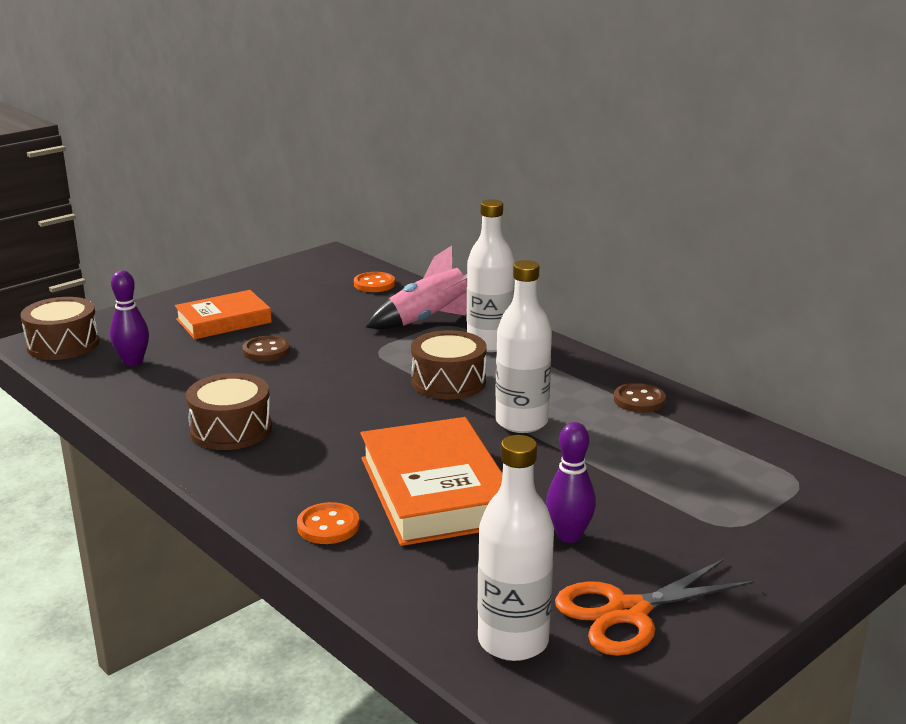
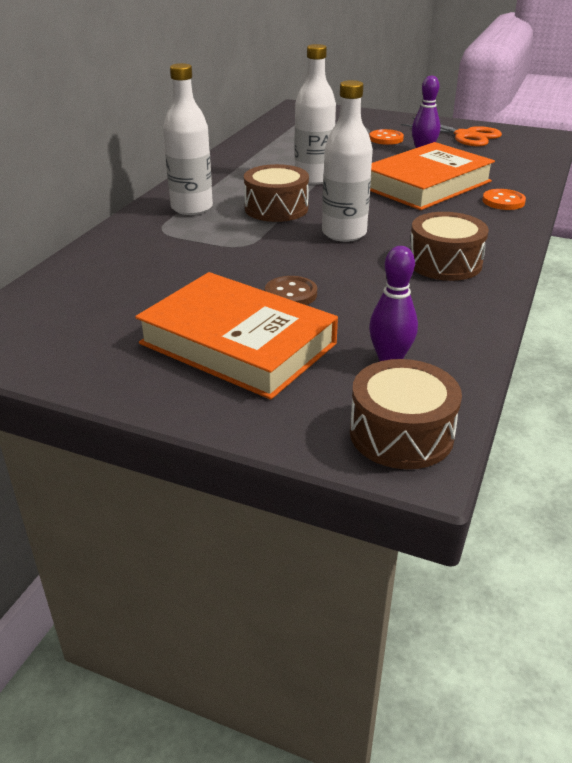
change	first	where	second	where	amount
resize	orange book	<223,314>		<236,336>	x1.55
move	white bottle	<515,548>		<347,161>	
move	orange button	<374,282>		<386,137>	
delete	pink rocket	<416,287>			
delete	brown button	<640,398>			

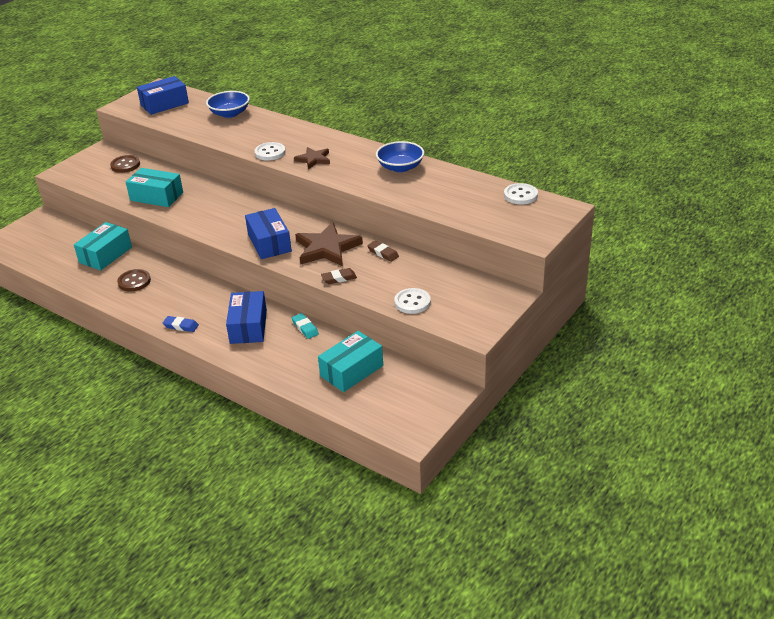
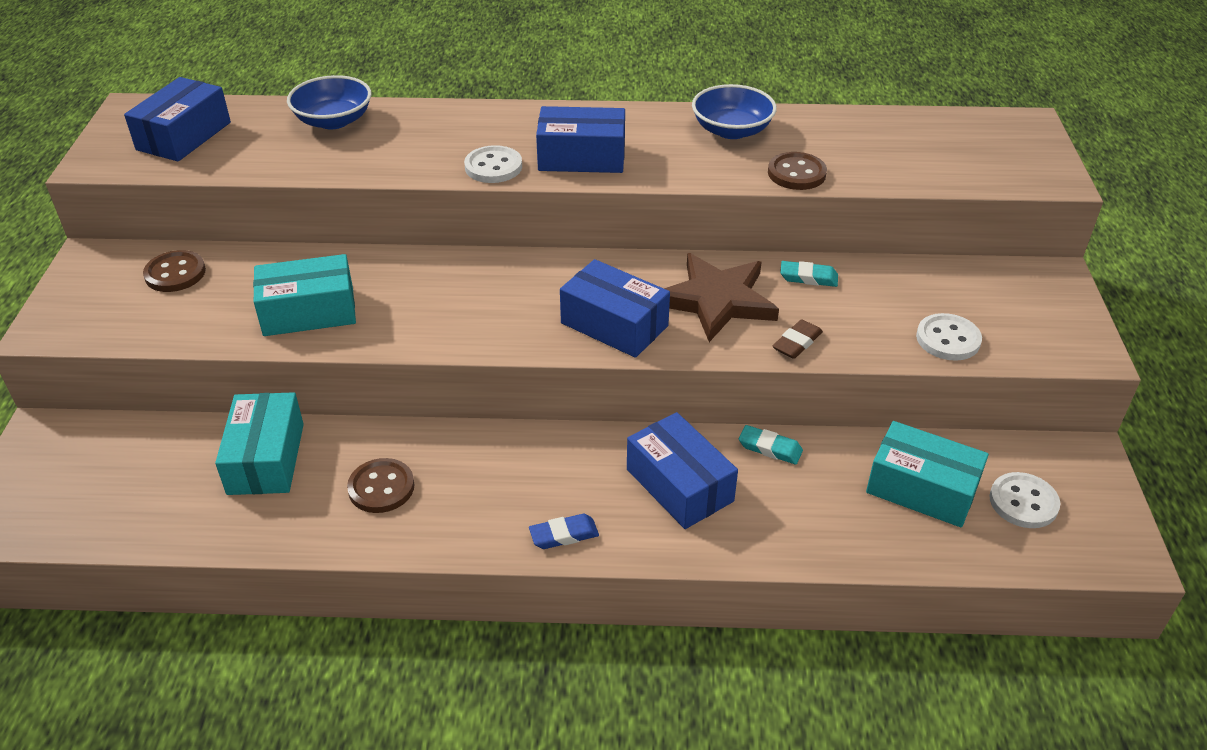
change	first	where	second	where	amount
replace	brown star	<312,158>	blue box	<580,139>	
insert			brown button	<797,171>	
recolor	brown eraser	<383,251>	turquoise eraser	<809,274>	
rotate	turquoise box	<350,361>		<927,474>	75 degrees counterclockwise
move	white button	<521,193>		<1024,500>	

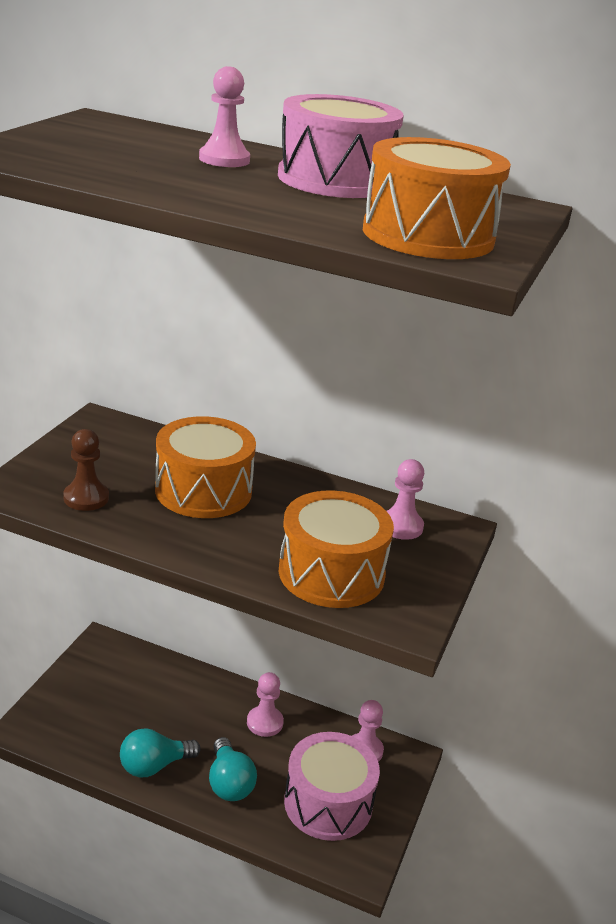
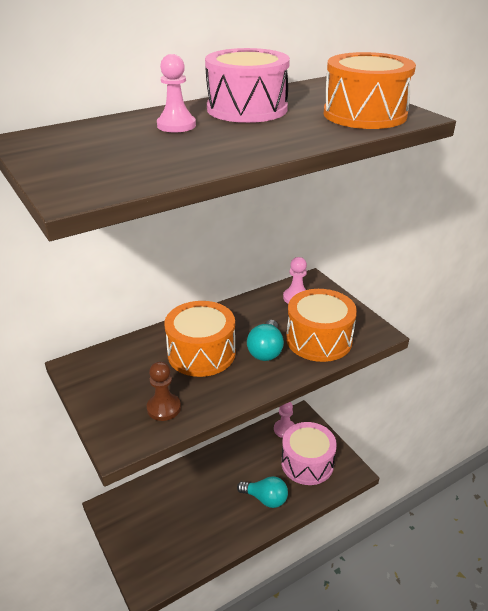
change	first	where	second	where	amount
move	turquoise light bulb	<160,752>		<265,340>	
delete	pink pawn	<265,704>			

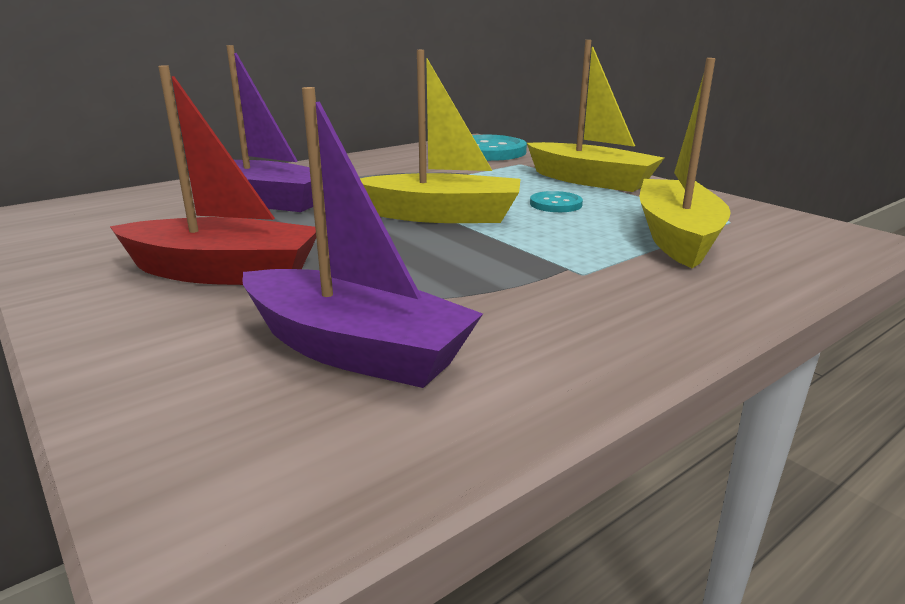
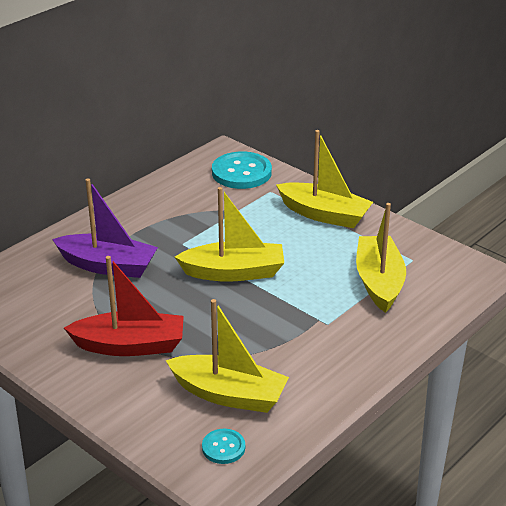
change	first	where	second	where	amount
recolor	purple boat	<362,237>	yellow boat	<227,356>	
move	turquoise button	<556,201>		<223,446>	

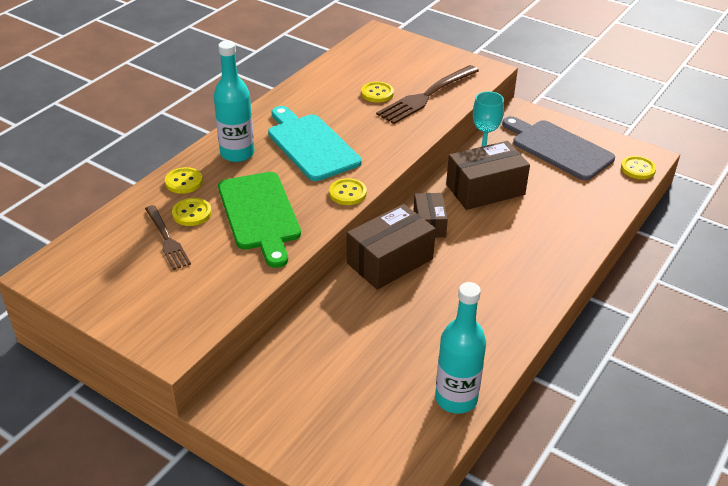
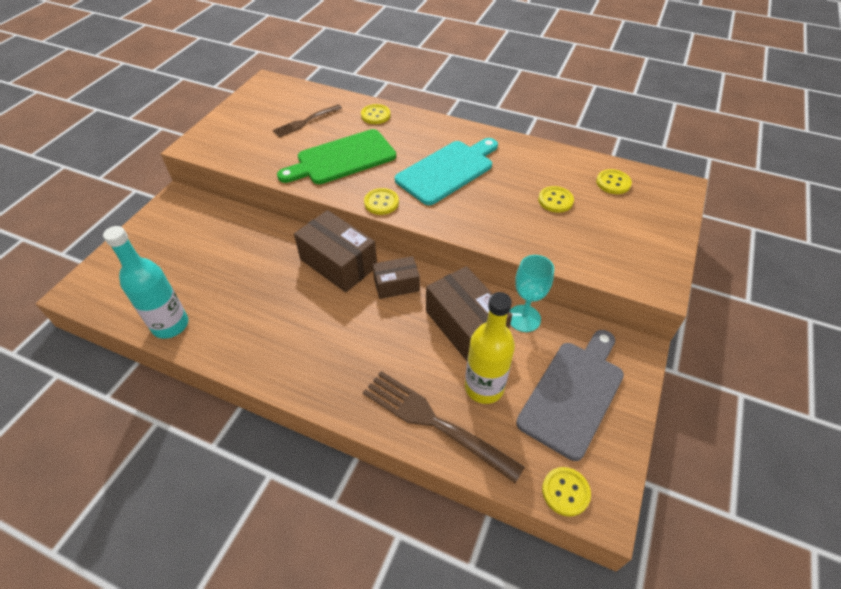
change	first	where	second	where	amount
move	brown fork	<427,94>		<444,427>	
insert			yellow bottle	<490,348>	
move	yellow button	<192,212>		<614,181>	
delete	turquoise bottle	<234,101>			

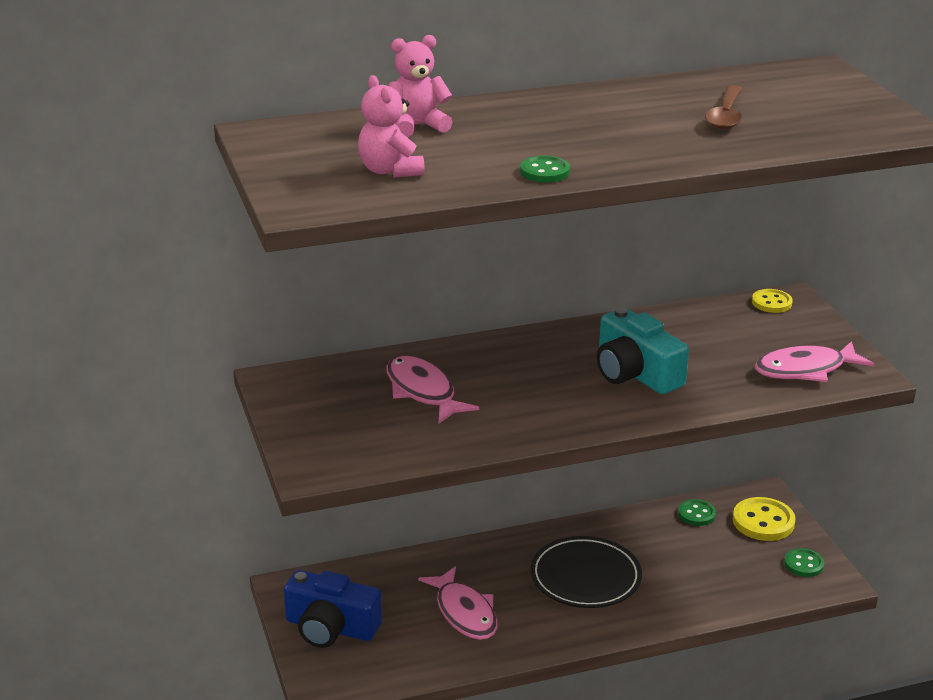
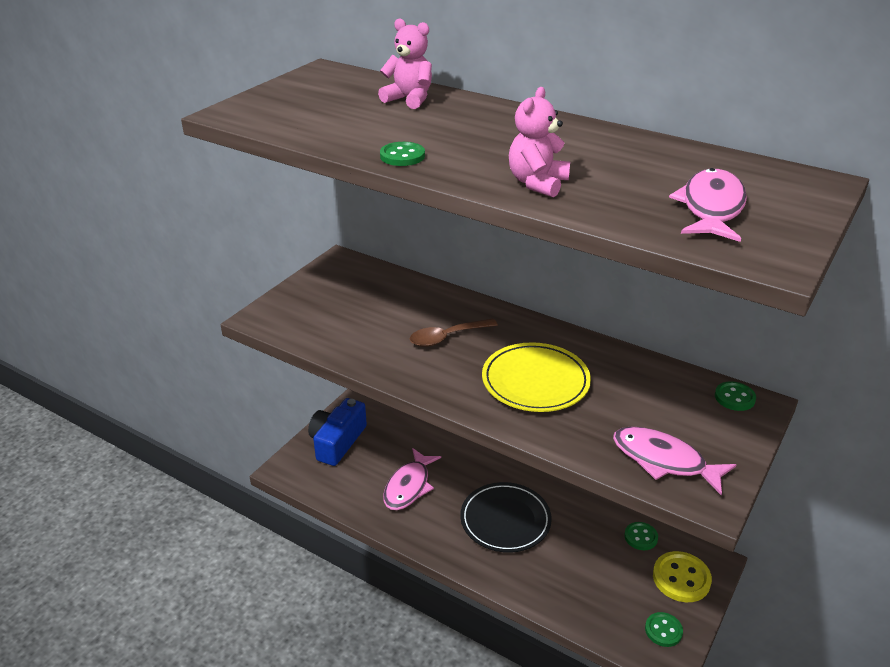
change	first	where	second	where	amount
rotate	blue camera	<333,609>		<337,432>	45 degrees clockwise
move	brown spoon	<723,107>		<454,333>	
replace	turquoise camera	<643,350>	yellow plate	<536,377>	
move	pink teddy bear	<391,126>		<539,142>	
move	pink fish	<432,389>		<708,205>	
recolor	yellow button	<772,301>	green button	<735,396>	

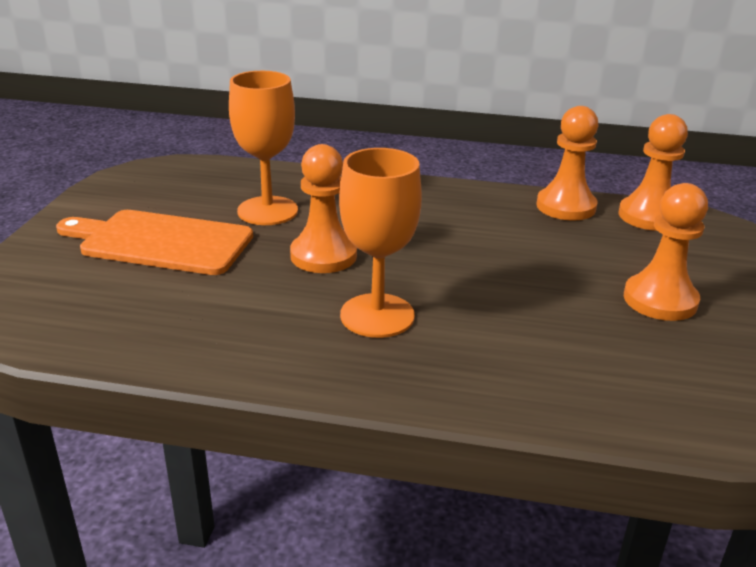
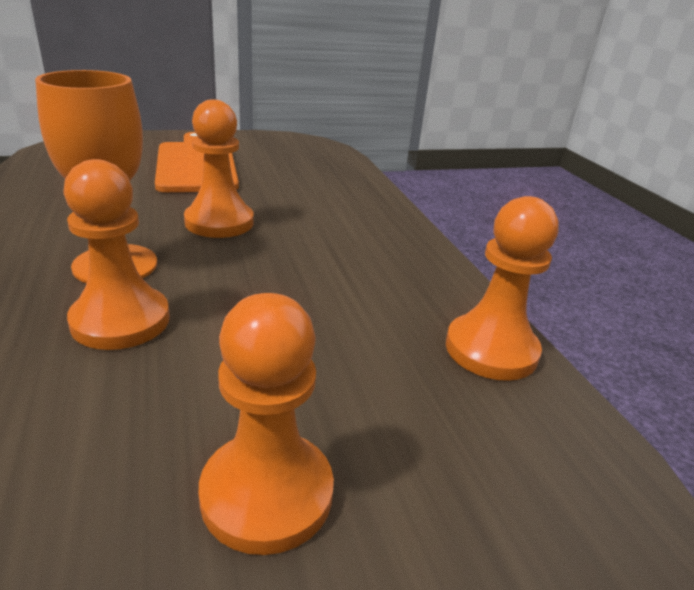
change	first	where	second	where	amount
move	orange pawn	<653,172>		<117,254>	
delete	orange goblet	<263,148>			

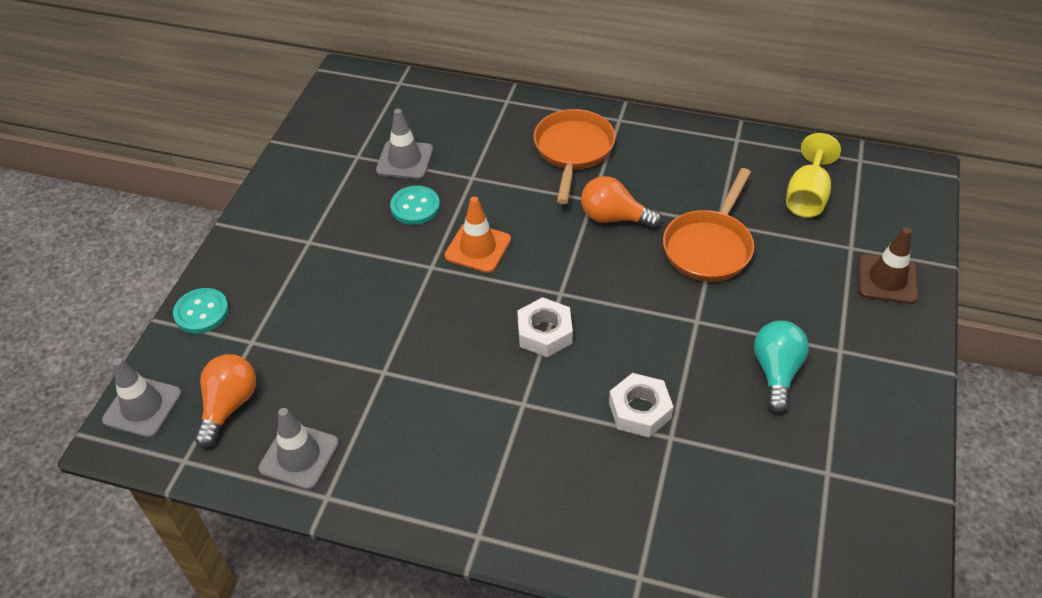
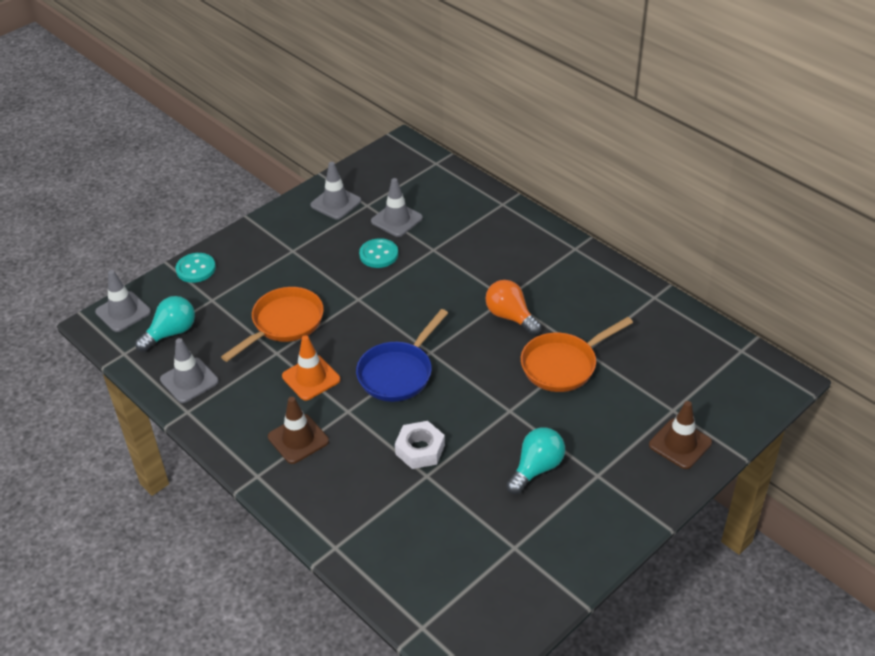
change	first	where	second	where	amount
recolor	orange light bulb	<225,401>	turquoise light bulb	<165,324>	
move	orange pan	<574,156>		<272,324>	
insert			brown traffic cone	<298,430>	
move	orange traffic cone	<477,234>		<311,368>	
insert			grey traffic cone	<335,191>	
replace	white nut	<545,327>	blue pan	<402,355>	
delete	yellow goblet	<813,175>			

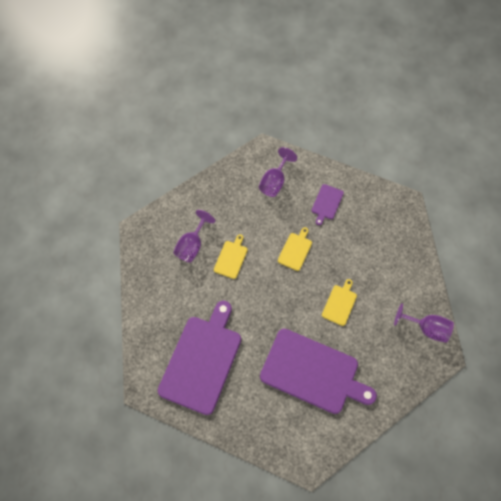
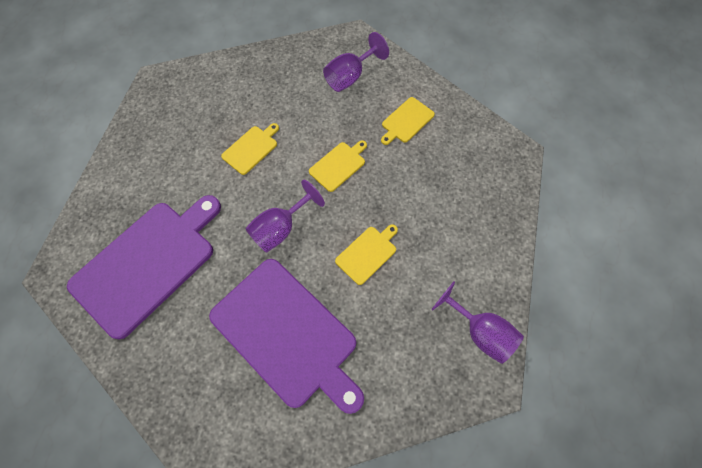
change	first	where	second	where	amount
move	purple goblet	<194,236>		<285,216>	
recolor	purple cutting board	<327,204>	yellow cutting board	<408,121>	

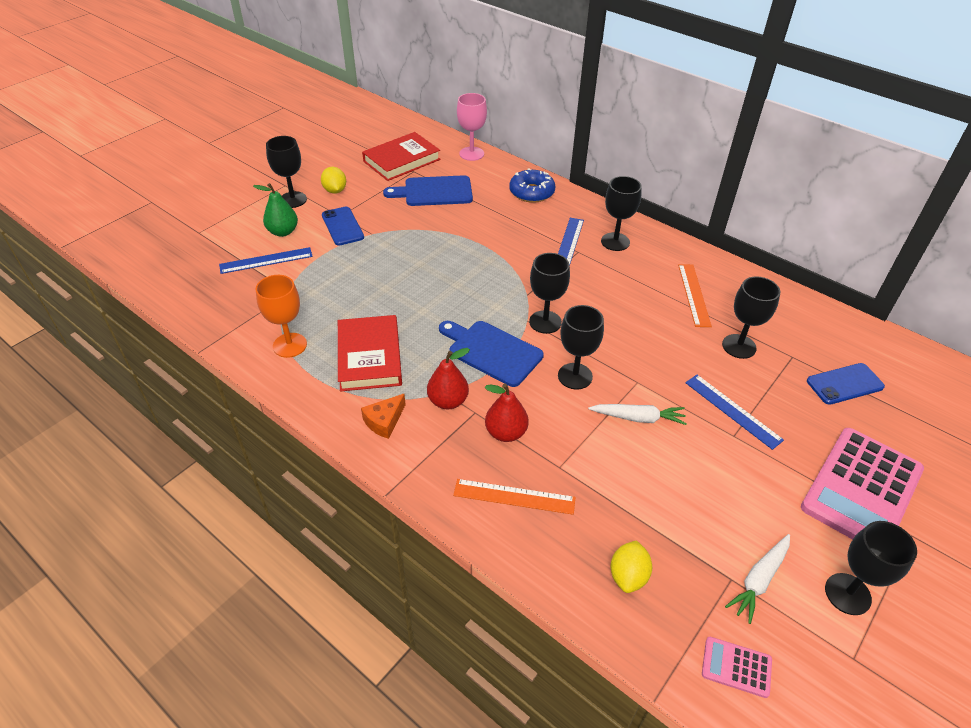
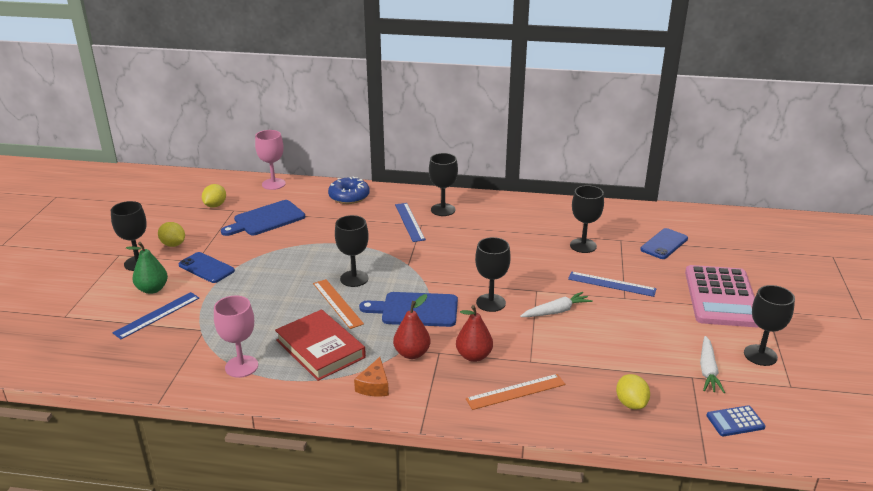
change	first	where	second	where	amount
replace	red book	<401,156>	yellow lemon	<214,196>	
recolor	orange goblet	<281,316>	pink goblet	<236,337>	
move	orange ruler	<695,295>		<338,304>	
move	black goblet	<549,293>		<352,251>	
recolor	pink calculator	<737,667>	blue calculator	<735,420>	

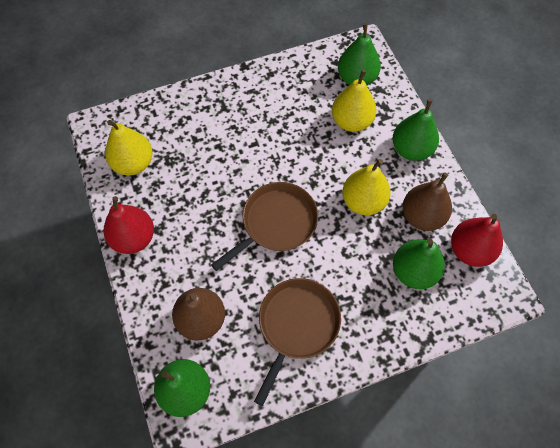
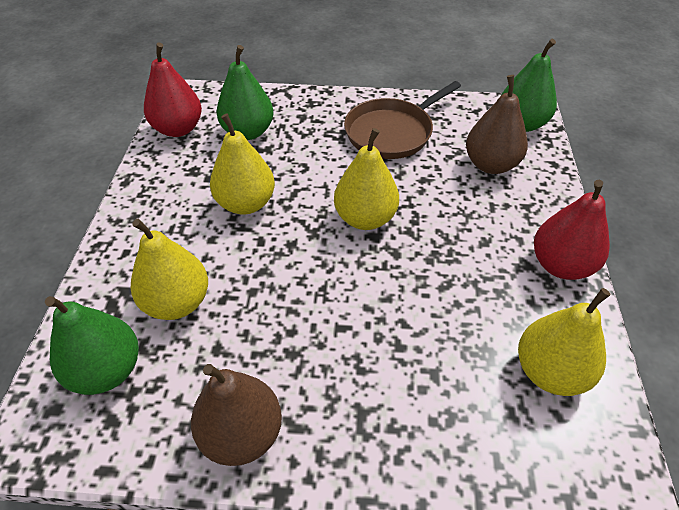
change	first	where	second	where	amount
move	brown pear	<427,201>		<236,415>	
replace	brown pan	<264,226>	yellow pear	<366,179>	
delete	green pear	<416,130>			

